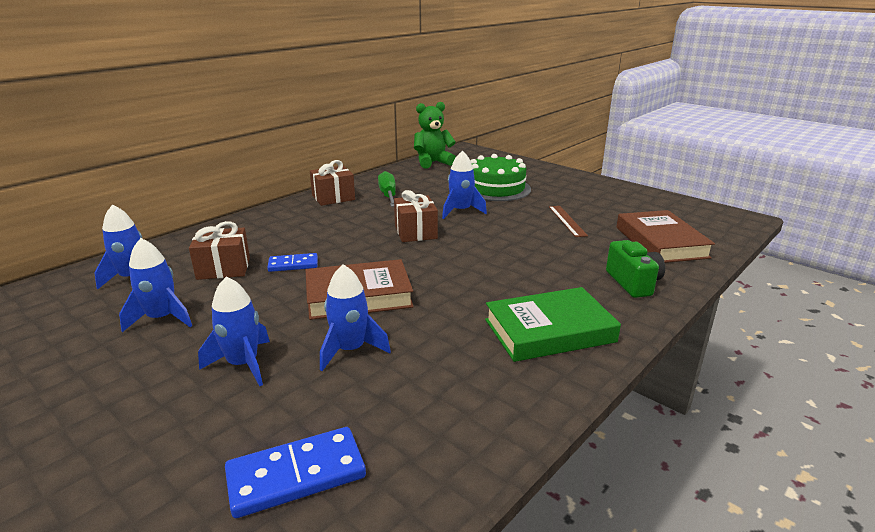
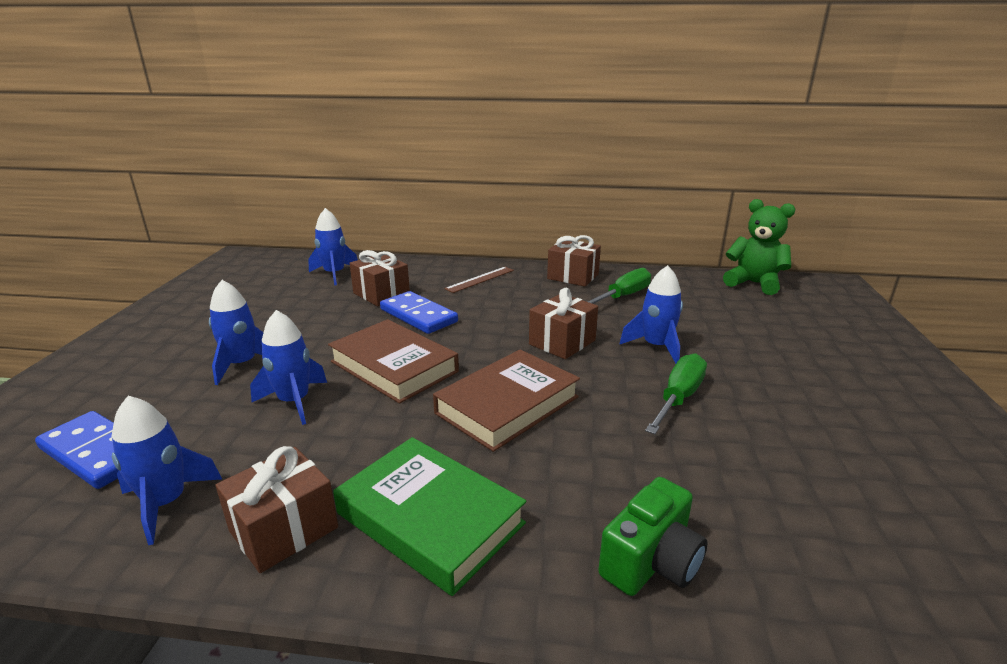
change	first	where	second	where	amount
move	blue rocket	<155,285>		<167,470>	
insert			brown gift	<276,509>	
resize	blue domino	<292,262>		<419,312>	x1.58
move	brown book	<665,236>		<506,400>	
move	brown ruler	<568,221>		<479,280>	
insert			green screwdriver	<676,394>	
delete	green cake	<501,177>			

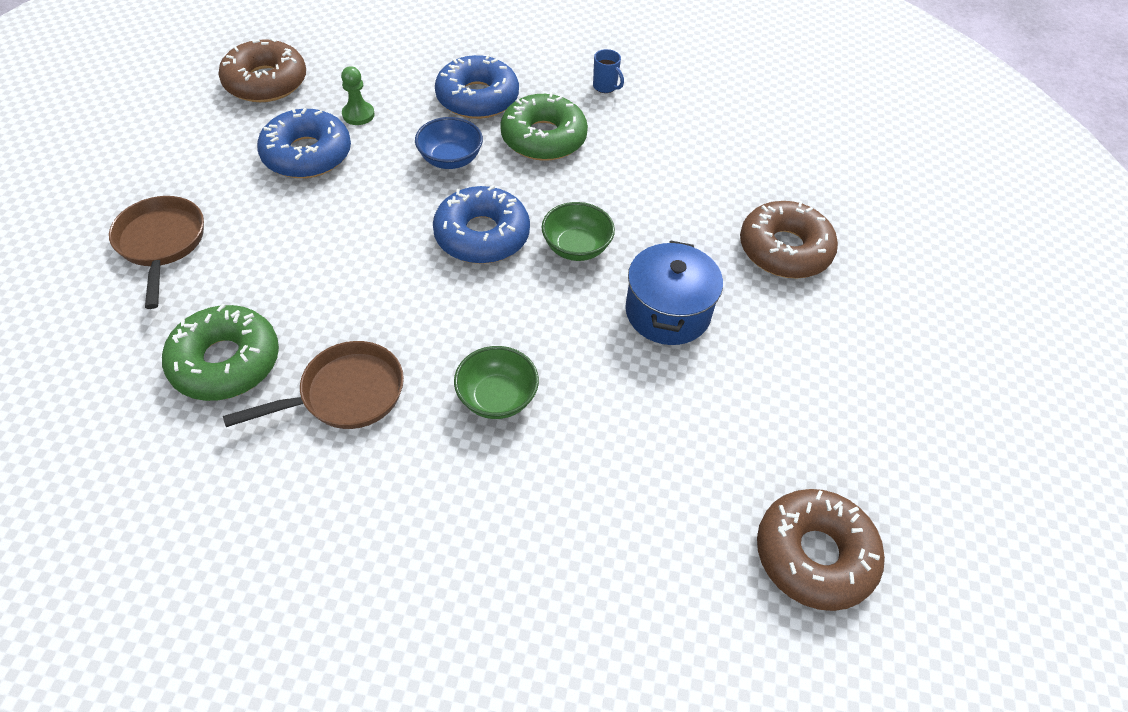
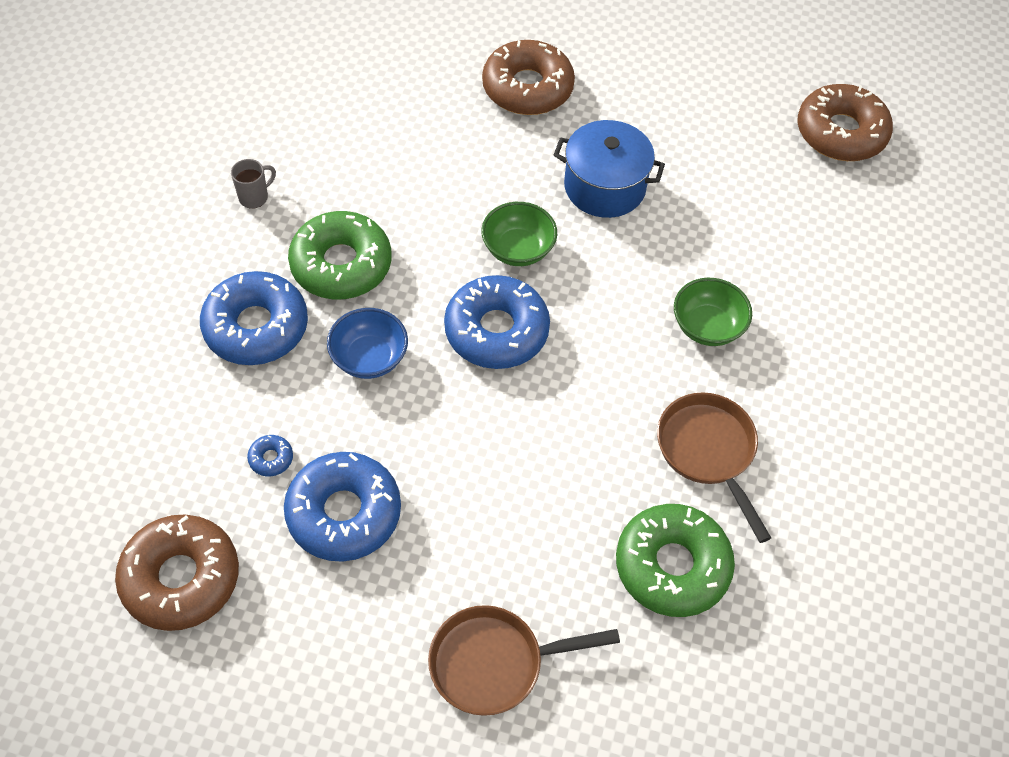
change	first	where	second	where	amount
recolor	blue mug	<608,71>	grey mug	<253,184>	
replace	green pawn	<358,95>	blue donut	<270,455>	

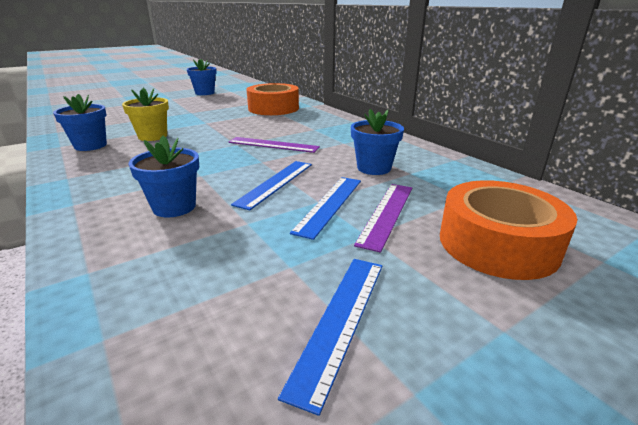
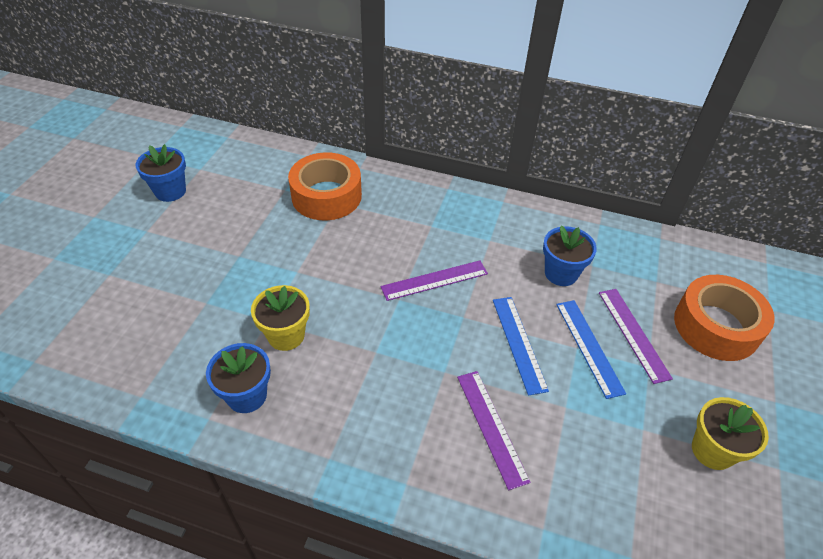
change	first	where	second	where	amount
replace	blue flower pot	<164,177>	purple ruler	<494,430>	
replace	blue ruler	<330,337>	yellow flower pot	<730,433>	

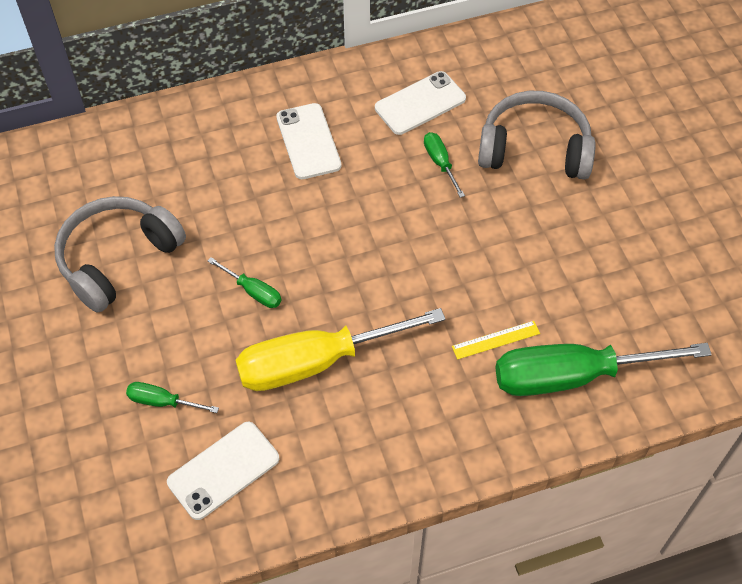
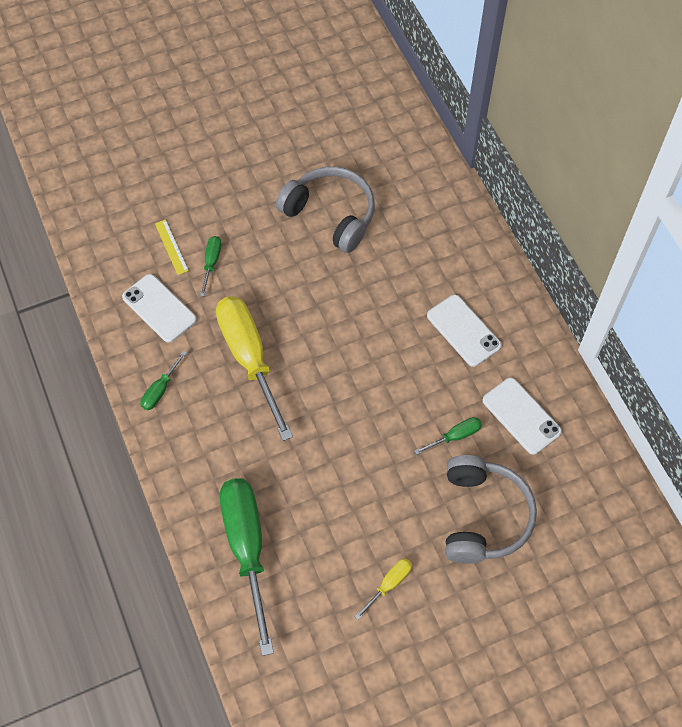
change	first	where	second	where	amount
move	green screwdriver	<245,282>		<164,380>	
move	yellow ruler	<496,340>		<172,247>	
insert			yellow screwdriver	<383,589>	
rotate	white phone	<308,141>		<464,331>	75 degrees clockwise

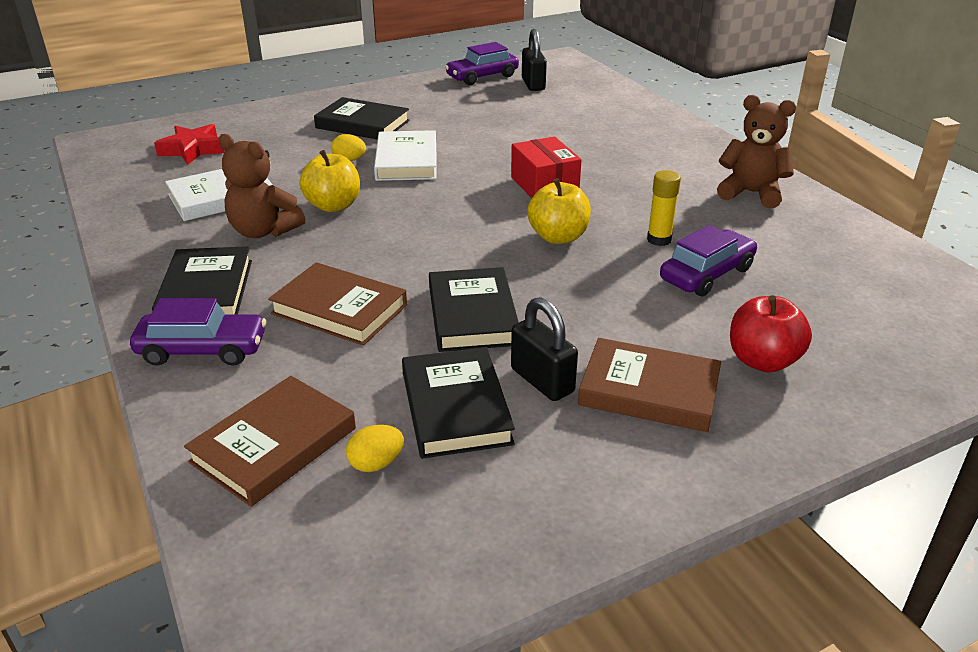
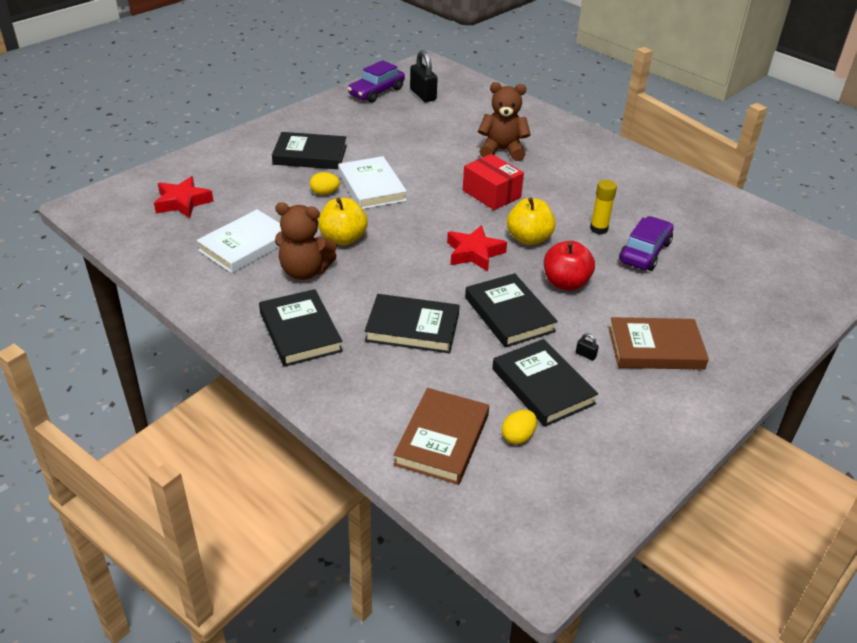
change	first	where	second	where	amount
recolor	brown book	<337,304>	black book	<412,323>	
insert			red star	<477,248>	
move	brown teddy bear	<756,151>		<504,121>	
move	red apple	<771,333>		<569,266>	
resize	black padlock	<544,349>		<587,347>	x0.41
delete	purple car	<198,332>			

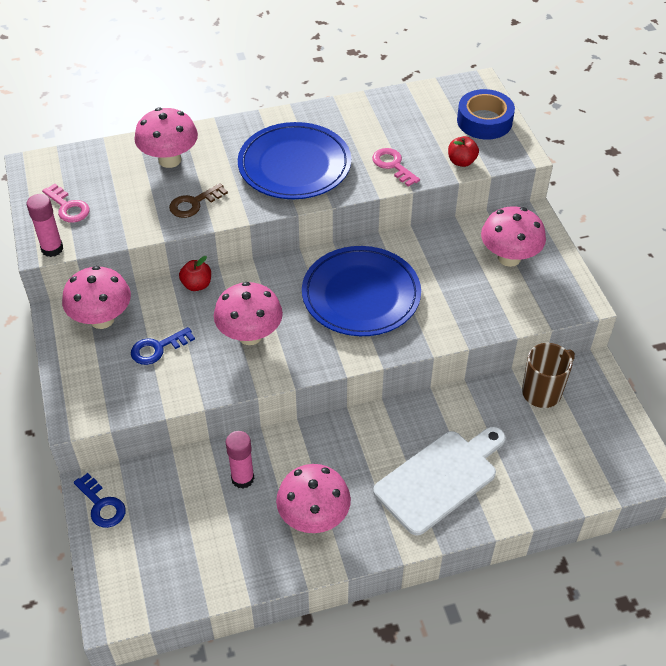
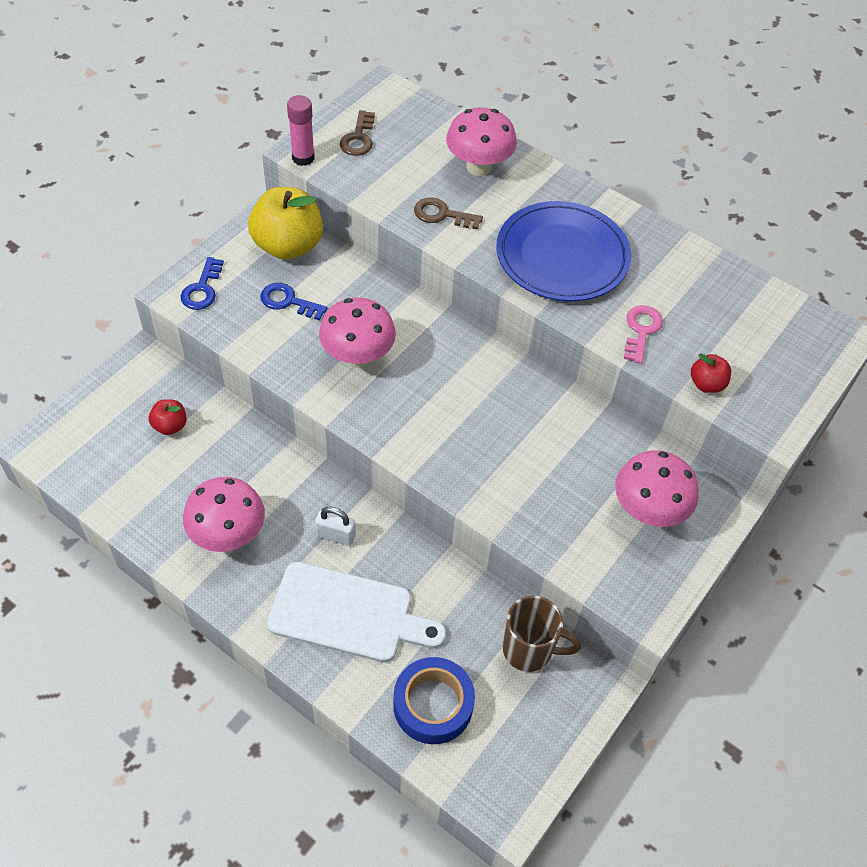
change	first	where	second	where	amount
move	red apple	<195,273>		<168,417>	
move	blue key	<100,500>		<202,283>	
replace	pink mushroom	<96,297>	yellow apple	<285,223>	
insert			white padlock	<335,526>	
recolor	pink key	<66,203>	brown key	<357,133>	
move	blue tape	<486,114>		<434,700>	
delete	pink glue stick	<240,460>			
delete	blue plate	<361,291>			

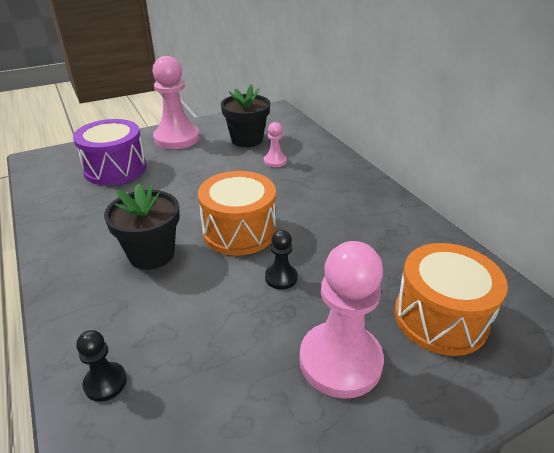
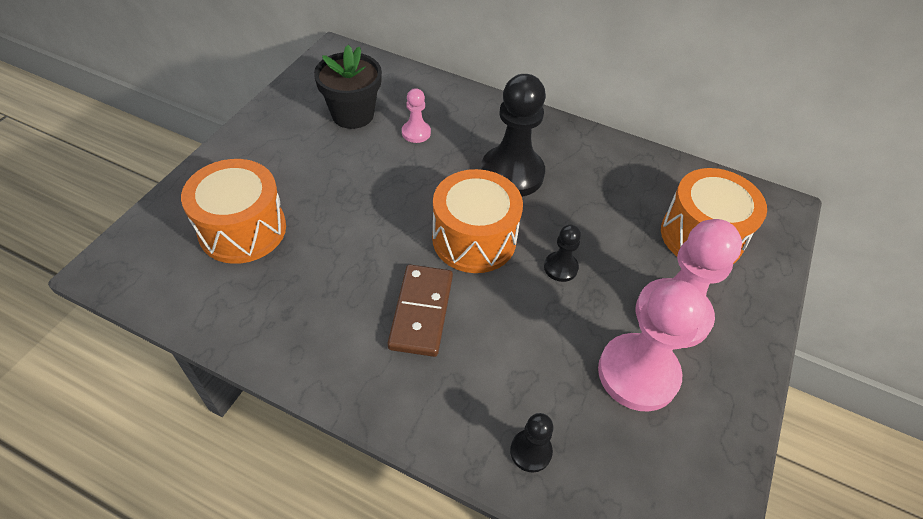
change	first	where	second	where	amount
recolor	purple drum	<109,152>	orange drum	<233,211>	
replace	black flower pot	<142,227>	brown domino	<420,311>	
insert			black pawn	<513,135>	
move	pink pawn	<176,102>		<652,346>	

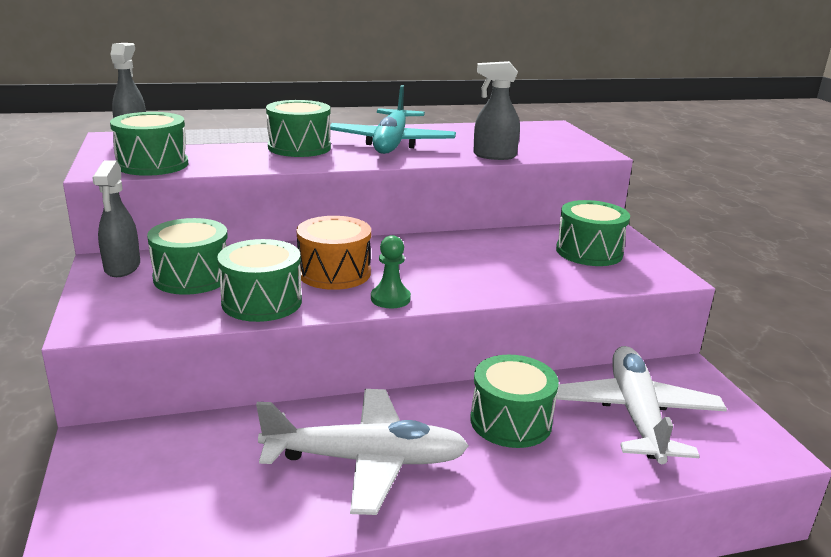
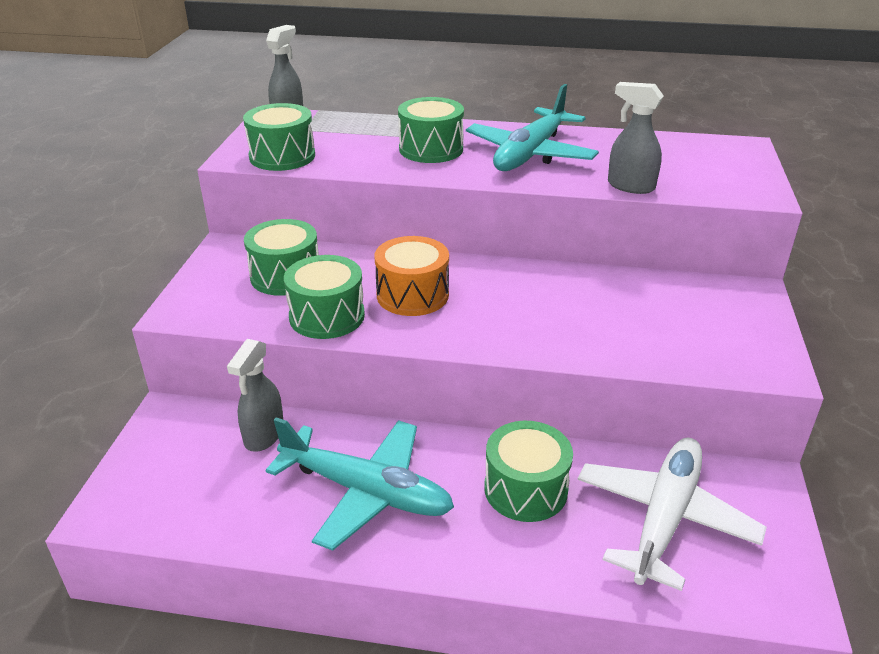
change	first	where	second	where	amount
move	grey spray bottle	<116,218>		<255,395>	
recolor	white plane	<362,452>	turquoise plane	<359,484>	
delete	green pawn	<391,271>			
delete	green drum	<593,233>			

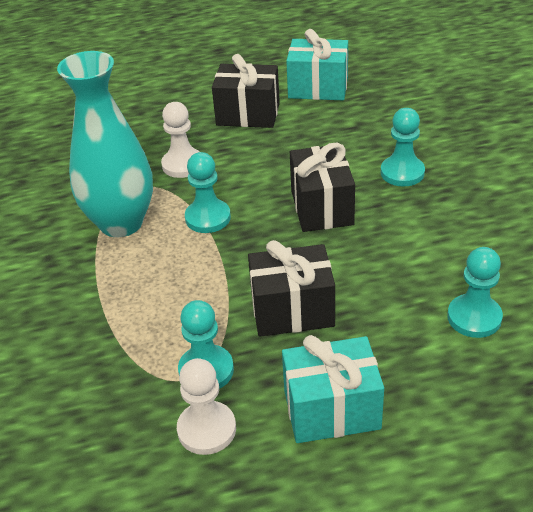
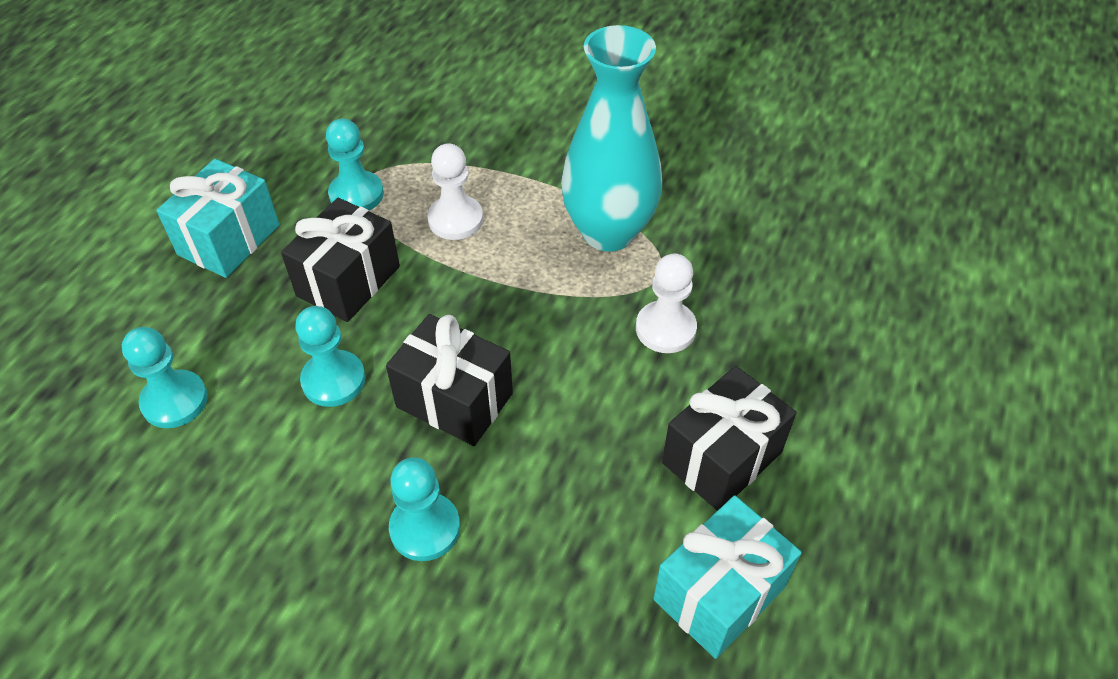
change	first	where	second	where	amount
move	turquoise pawn	<208,192>		<330,356>	
move	white pawn	<206,406>		<455,192>	

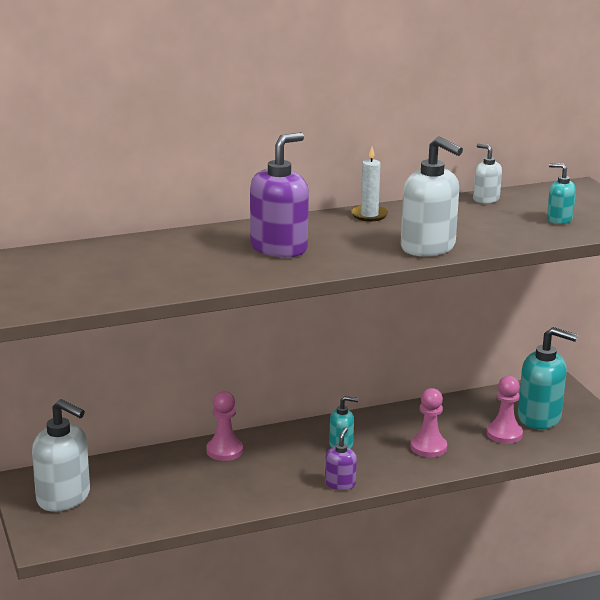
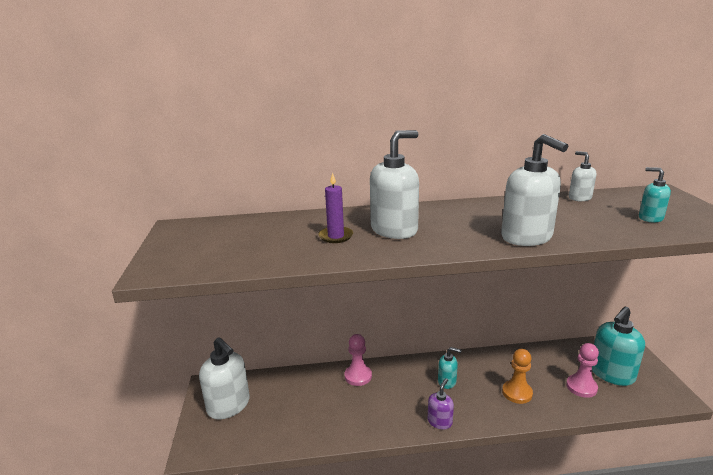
change	first	where	second	where	amount
insert			purple candle	<335,208>	
recolor	purple soap dispenser	<279,194>	white soap dispenser	<394,184>	
recolor	pink pawn	<429,422>	orange pawn	<517,376>	
rotate	turquoise soap dispenser	<548,378>		<618,346>	105 degrees clockwise
delete	white candle	<370,184>			

